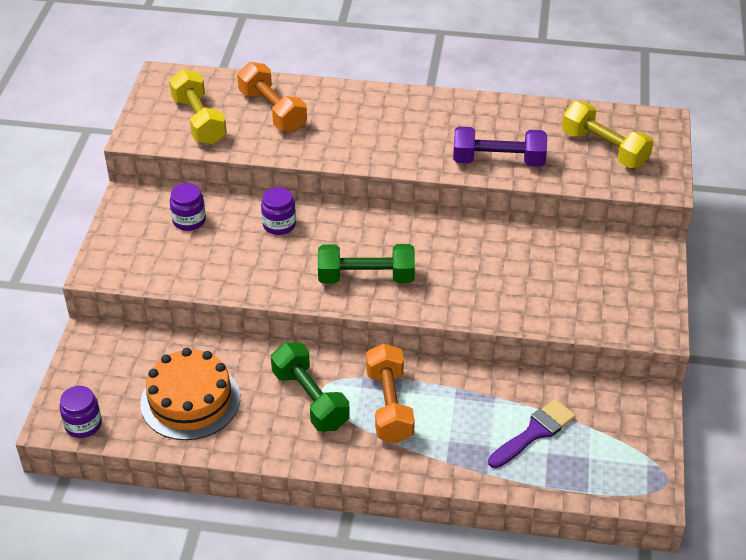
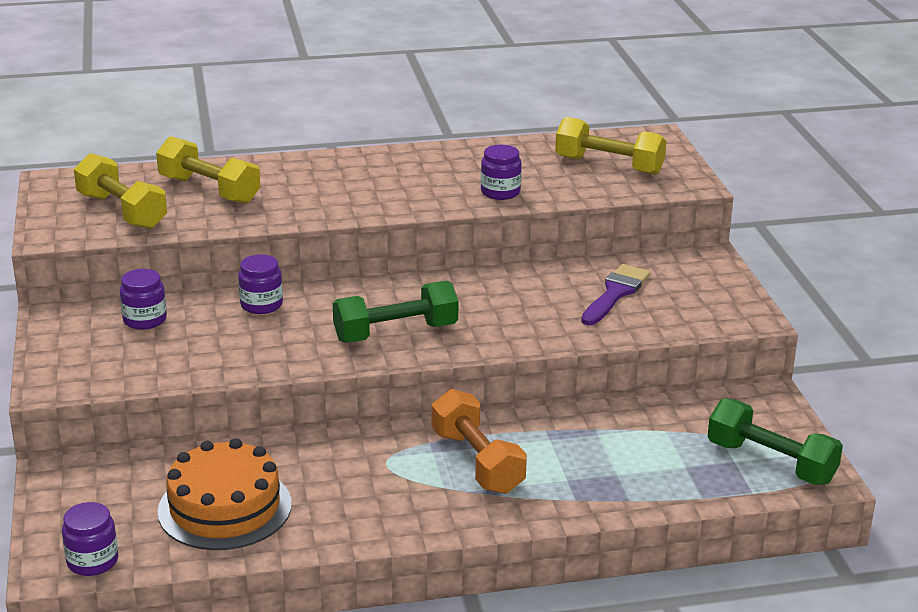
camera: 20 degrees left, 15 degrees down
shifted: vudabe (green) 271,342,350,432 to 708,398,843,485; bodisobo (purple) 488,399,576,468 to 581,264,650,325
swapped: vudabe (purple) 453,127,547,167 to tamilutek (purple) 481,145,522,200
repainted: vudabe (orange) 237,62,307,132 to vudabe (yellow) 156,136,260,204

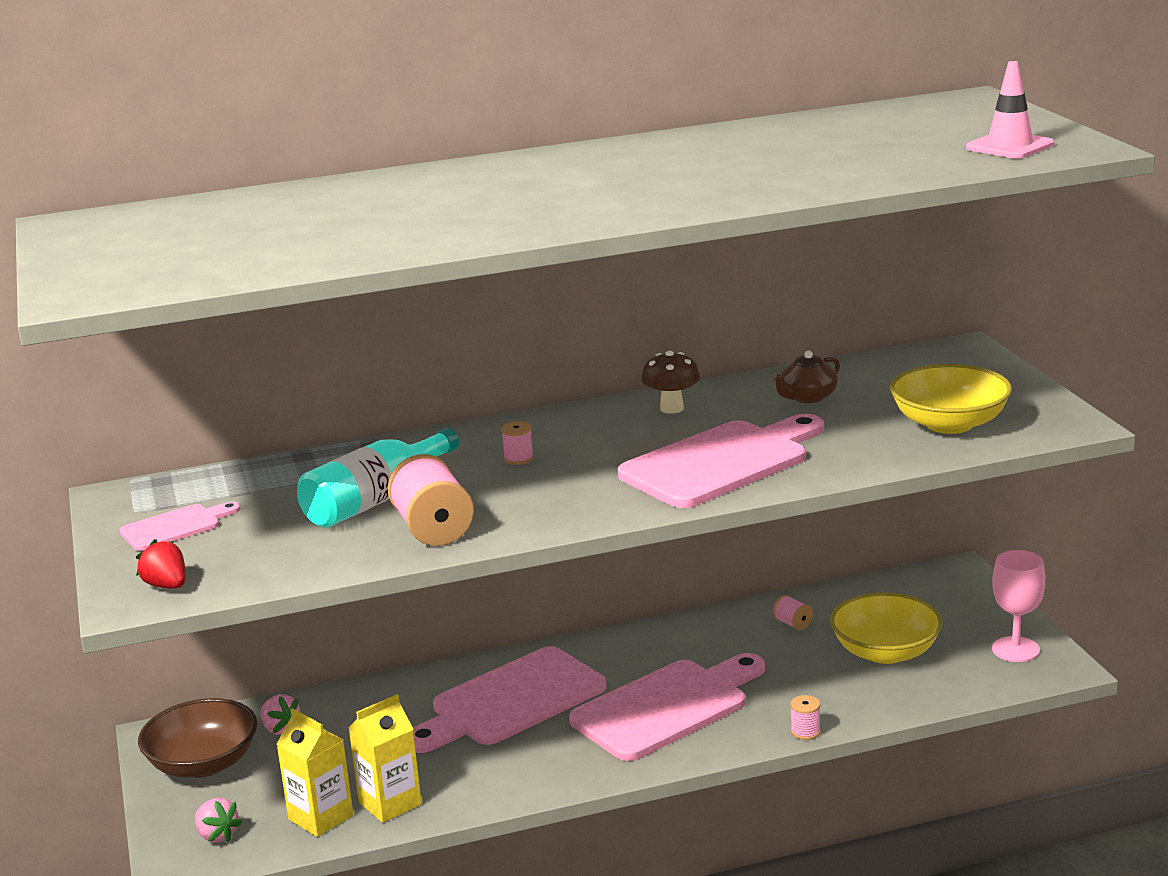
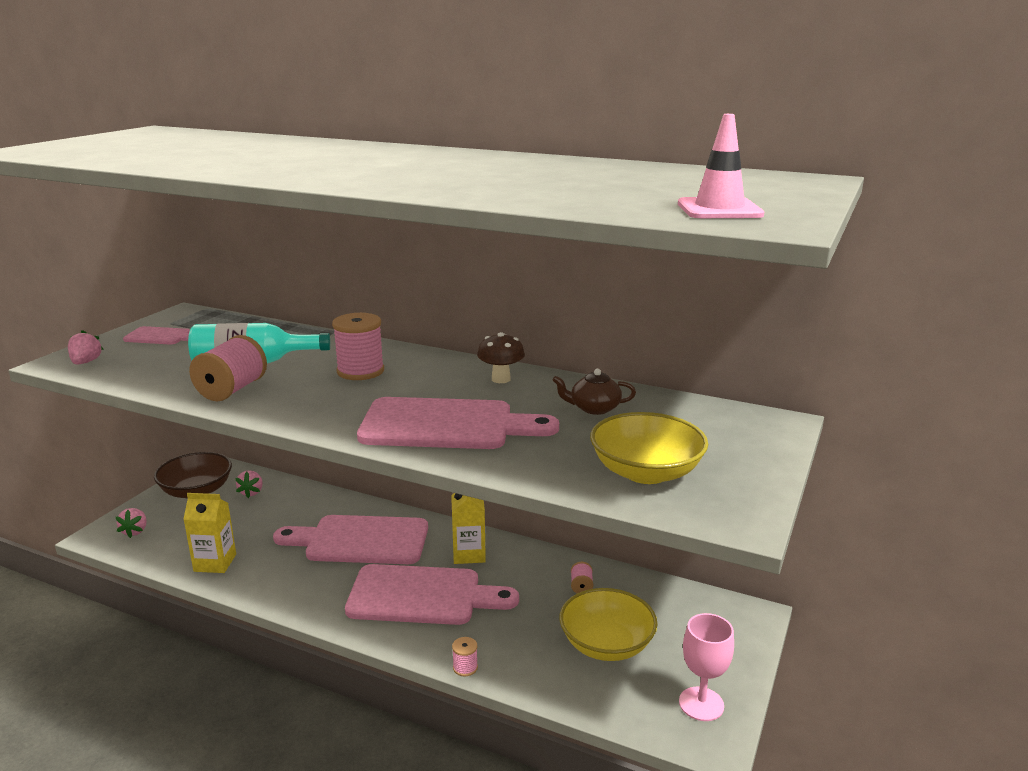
camera: 40 degrees right, 0 degrees up
shifted: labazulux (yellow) 277,708,353,837 to 451,493,486,564
repainted: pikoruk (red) 136,539,186,589 to pikoruk (pink) 68,330,104,365
scaled: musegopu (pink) 501,421,534,465 = 332,313,384,380 x2.09

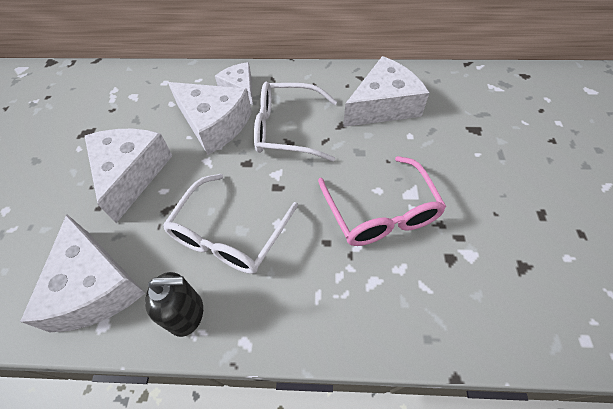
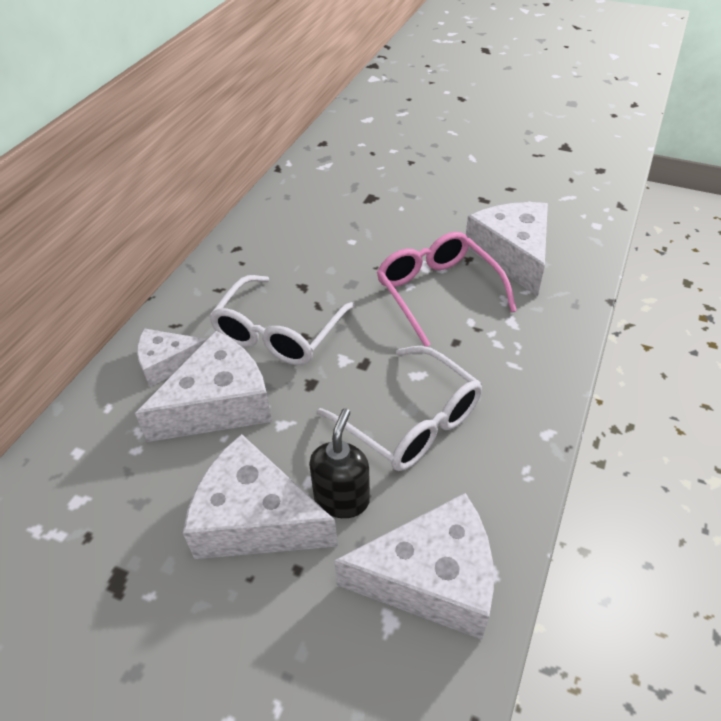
camera: 70 degrees left, 10 degrees down
shifted: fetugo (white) 343,56,429,127 to 466,202,548,297; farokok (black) 145,272,203,337 to 309,408,370,518
rotated: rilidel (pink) 318,156,446,246 = 377,232,517,347 120 degrees counterclockwise

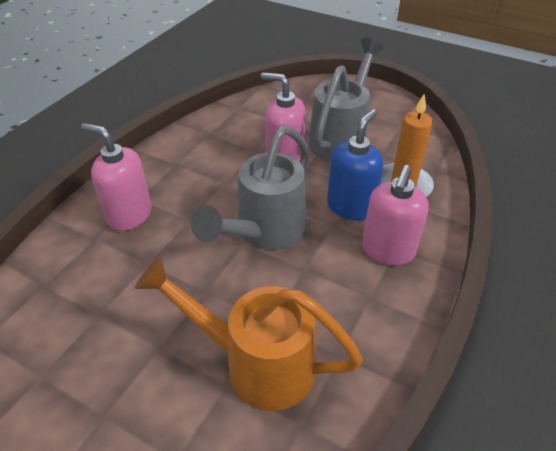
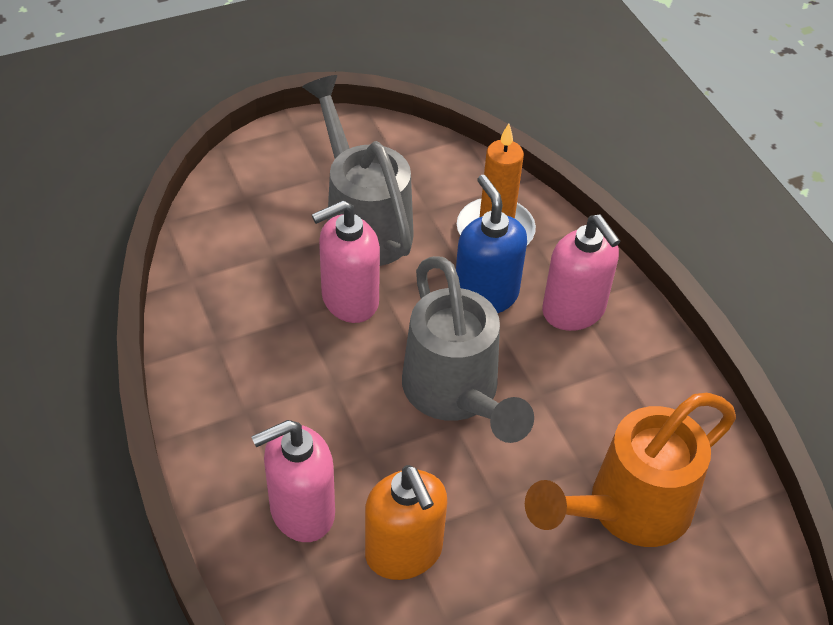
camera: 55 degrees left, 5 degrees up
new: farokok (orange) 365,465,447,580

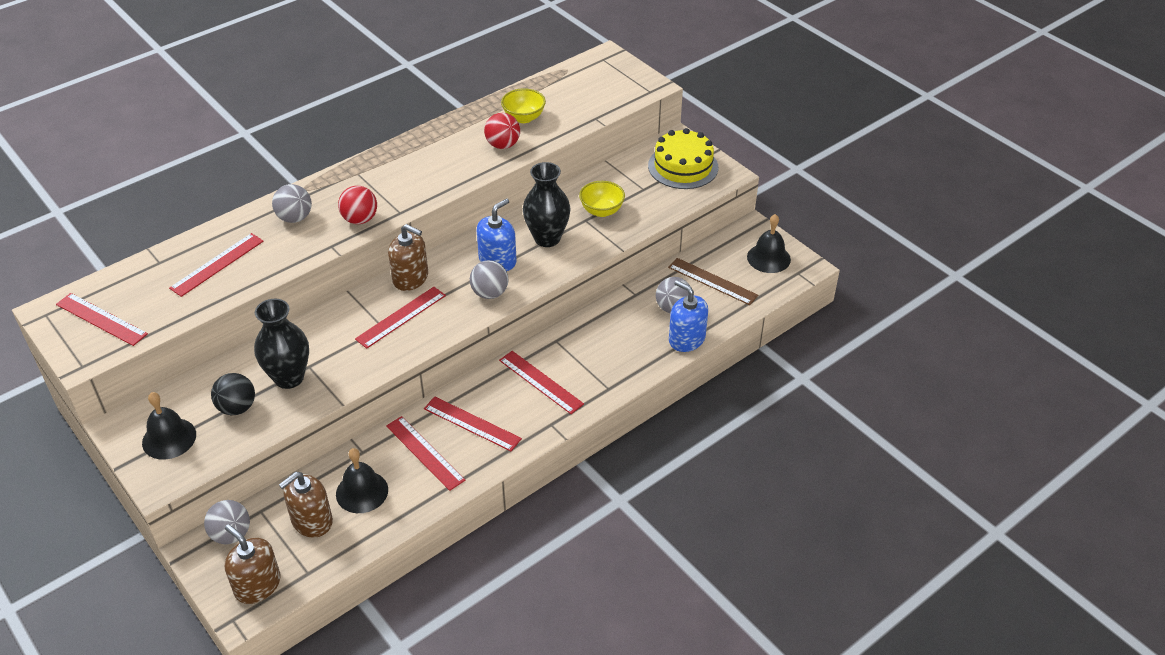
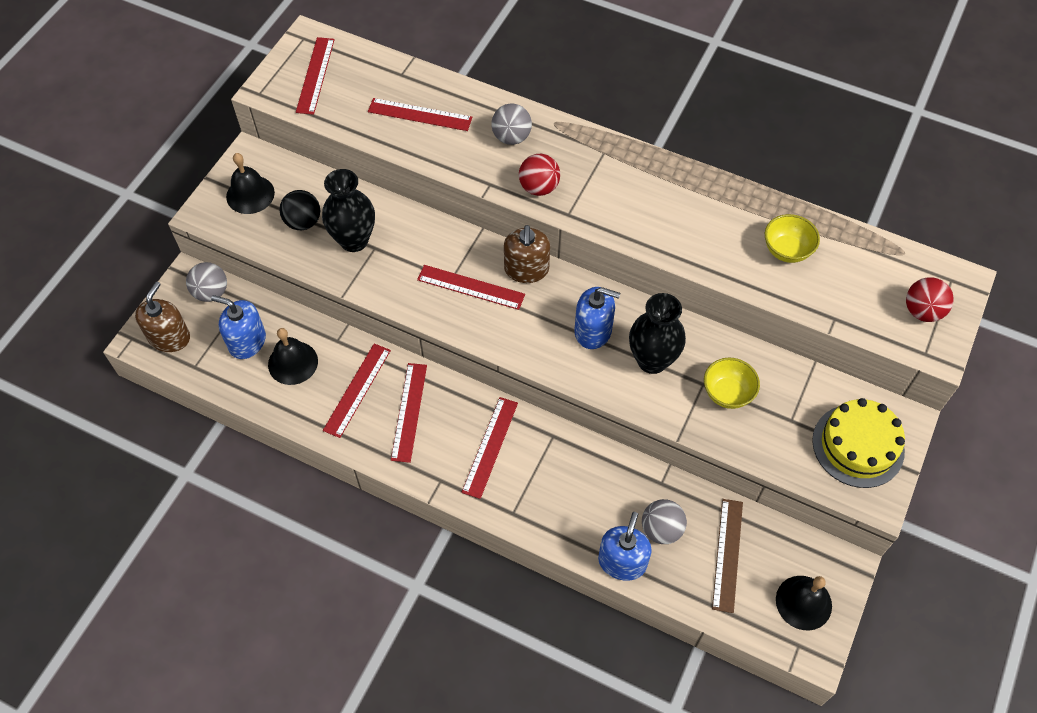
camera: 65 degrees right, 15 degrees up
gone: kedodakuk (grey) 470,260,508,299
shifted: kedodakuk (red) 484,113,520,149 to 906,277,954,322
repainted: farokok (brown) 279,472,333,538 to farokok (blue) 211,295,266,359

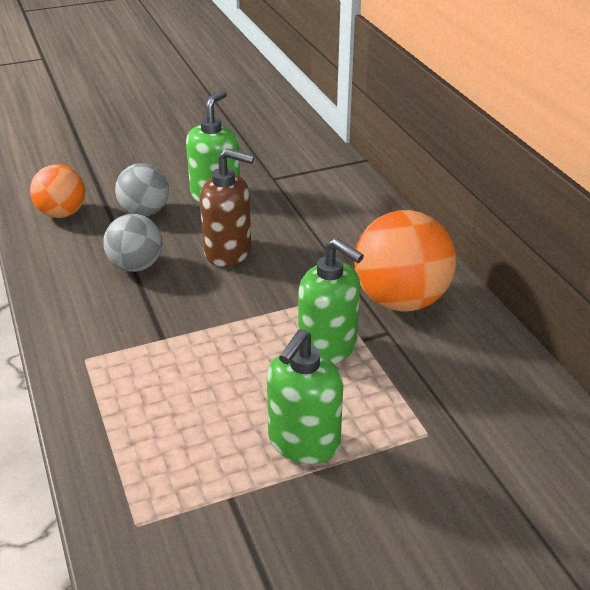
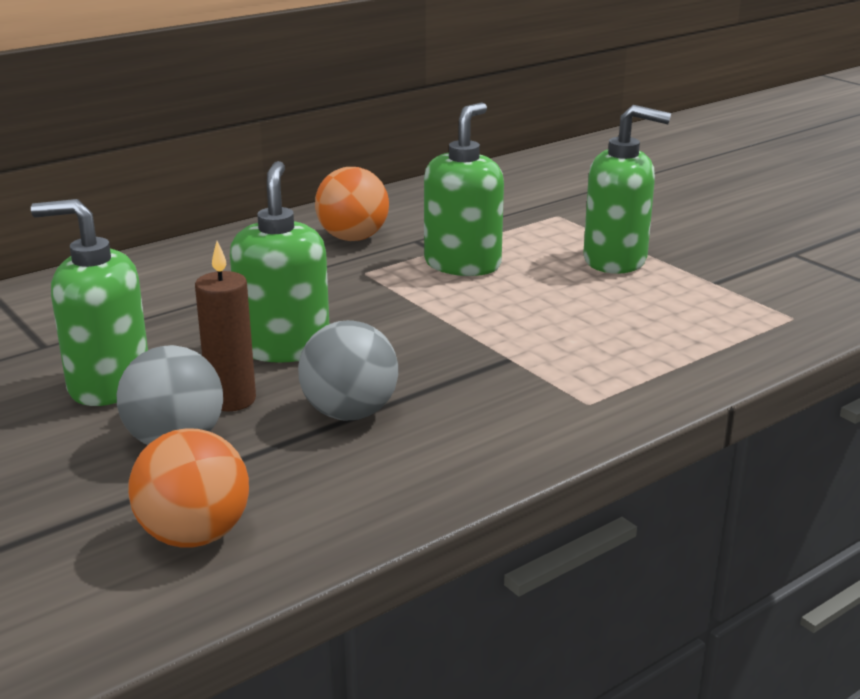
camera: 105 degrees left, 10 degrees down
new: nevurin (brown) 195,241,256,411
repainted: farokok (brown) 200,148,254,267 to farokok (green) 230,161,329,363
scaled: kedodakuk (orange) 354,210,456,312 = 315,167,389,241 x0.61

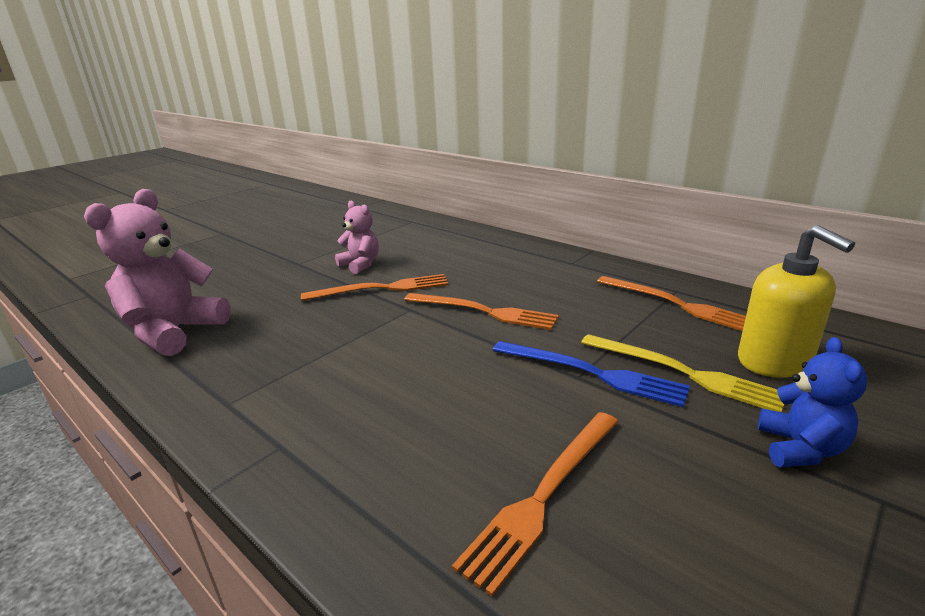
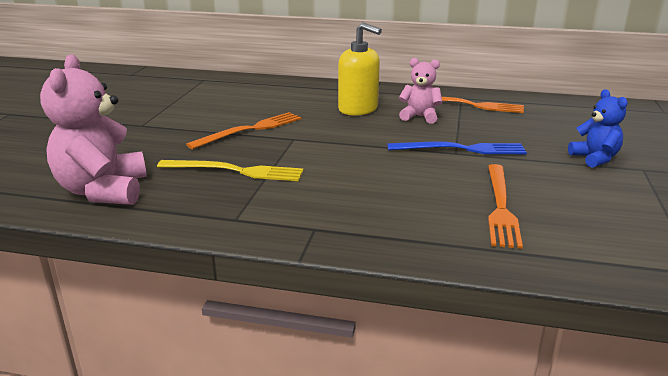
camera: 30 degrees left, 0 degrees up
gone: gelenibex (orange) 404,293,559,330
shifted: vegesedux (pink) 335,201,379,274 to 399,58,443,123; farokok (yellow) 738,225,855,378 to 338,22,382,116; gelenibex (yellow) 581,334,784,412 to 157,160,303,181

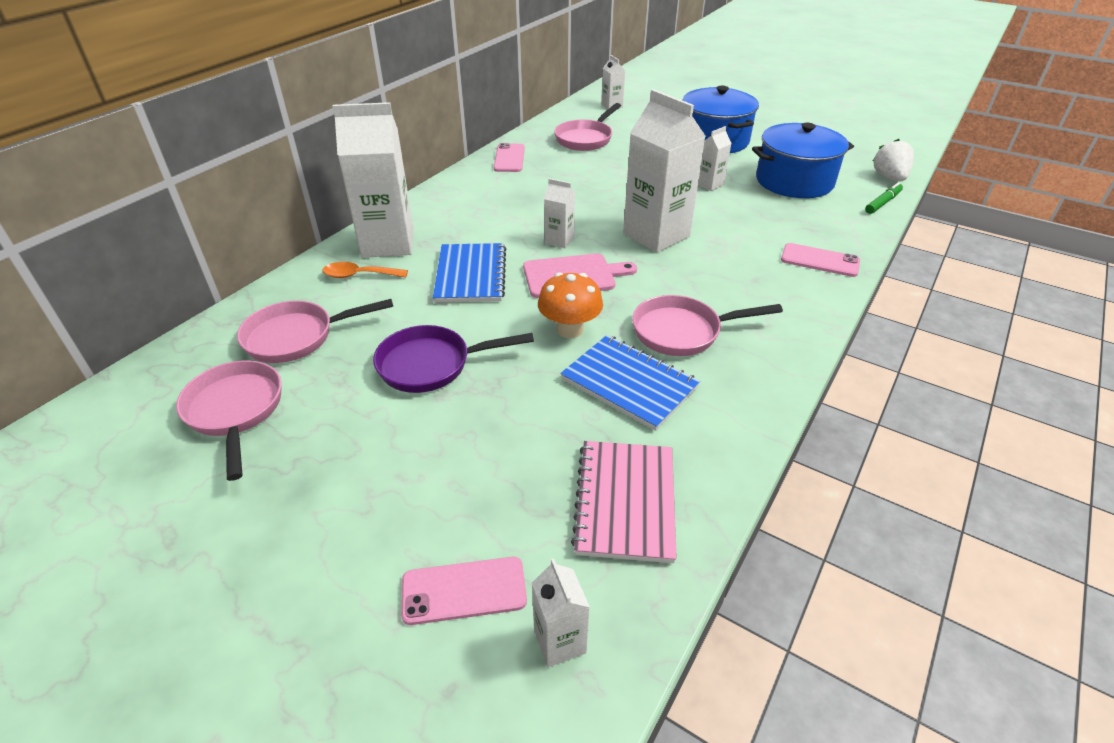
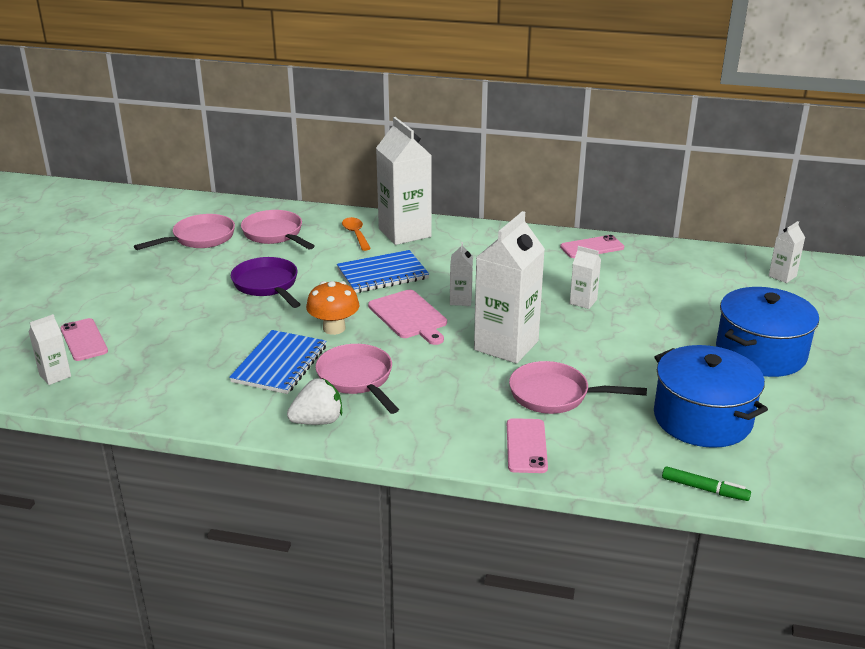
camera: 70 degrees right, 10 degrees down
gone: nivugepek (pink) 571,441,676,563
shifted: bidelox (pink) 554,103,621,151 to 509,361,647,414; labazulux (white) 698,126,732,191 to 570,246,601,309; pikoruk (white) 873,139,914,181 to 287,378,342,425

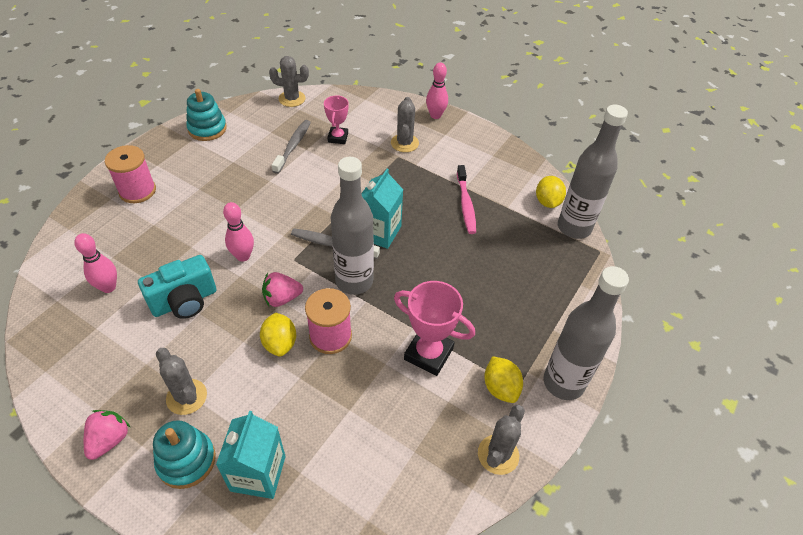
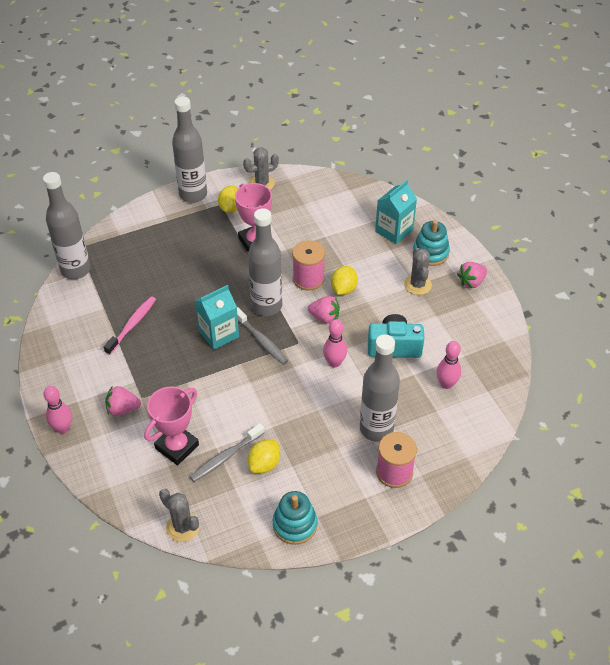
camera: 145 degrees left, 0 degrees up
new: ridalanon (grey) 360,334,400,442
shifted: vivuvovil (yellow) 536,176,566,208 to 248,440,280,473
swapped: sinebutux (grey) 391,97,419,152 to pikoruk (pink) 105,386,141,416
scaled: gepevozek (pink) 324,95,349,144 = 144,386,199,465 x1.59

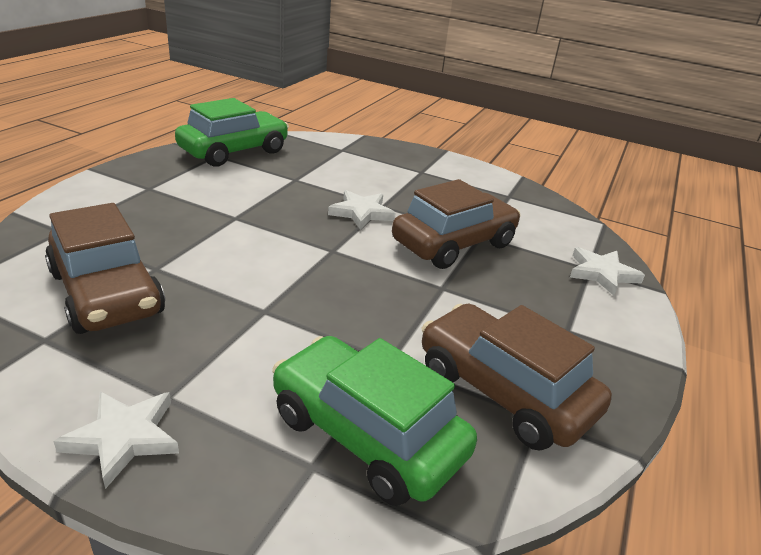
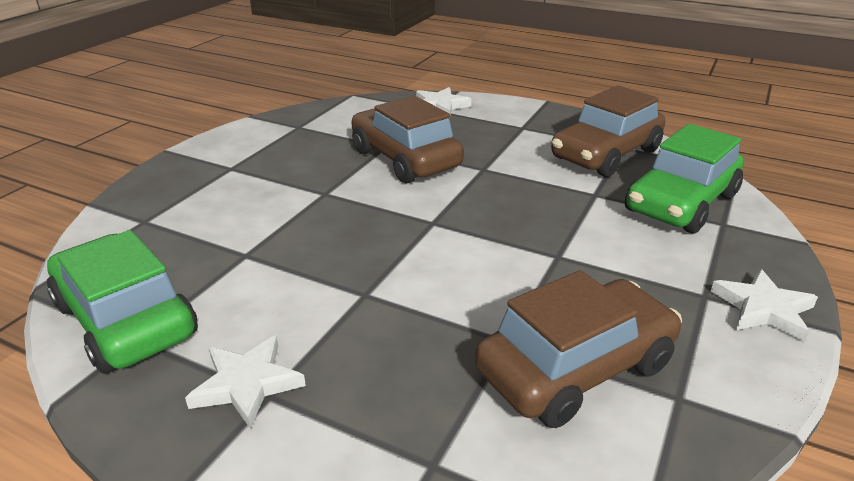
camera: 85 degrees left, 0 degrees up
shifted: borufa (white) 328,190,396,230 to 185,335,306,429

